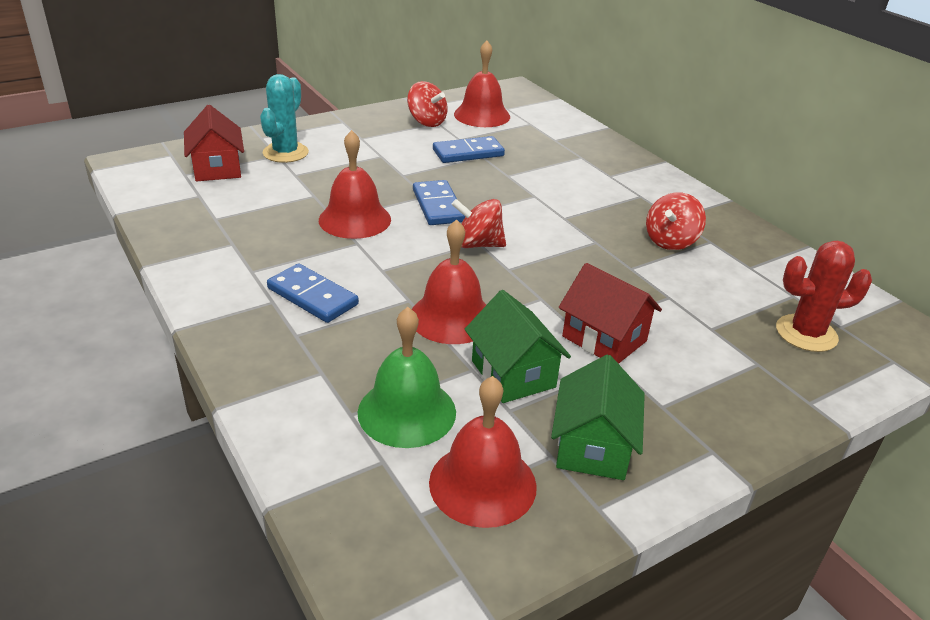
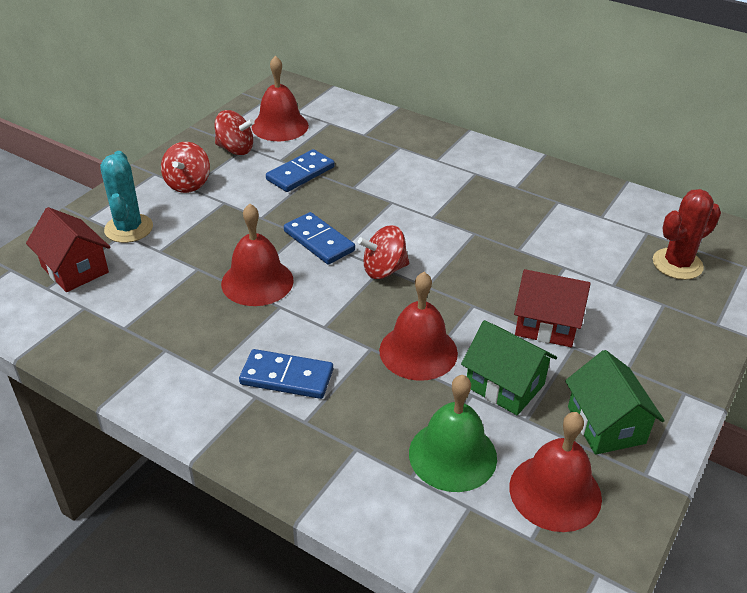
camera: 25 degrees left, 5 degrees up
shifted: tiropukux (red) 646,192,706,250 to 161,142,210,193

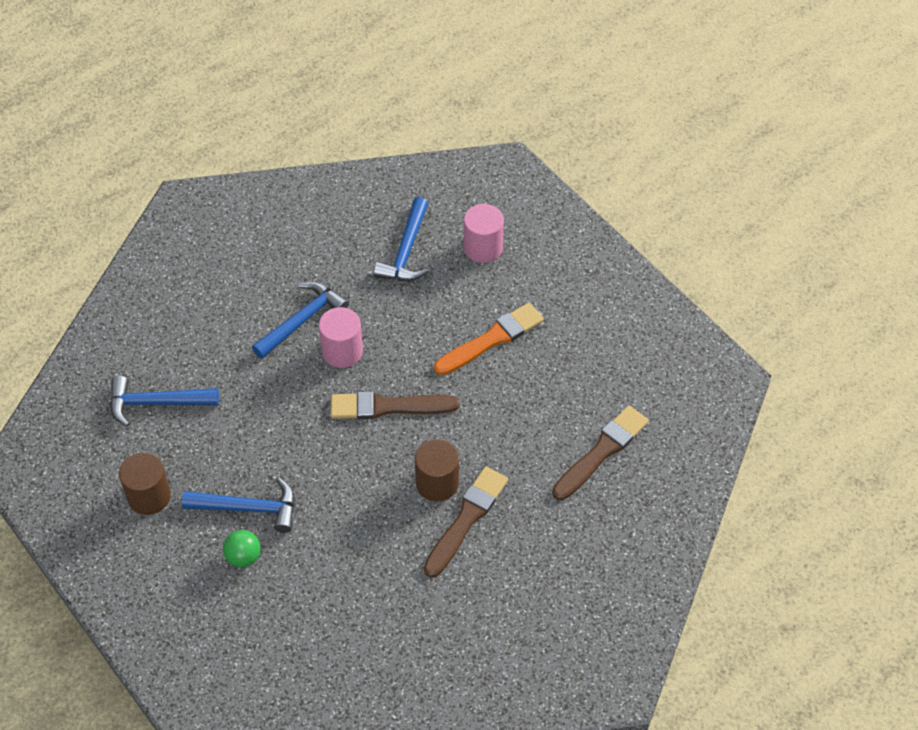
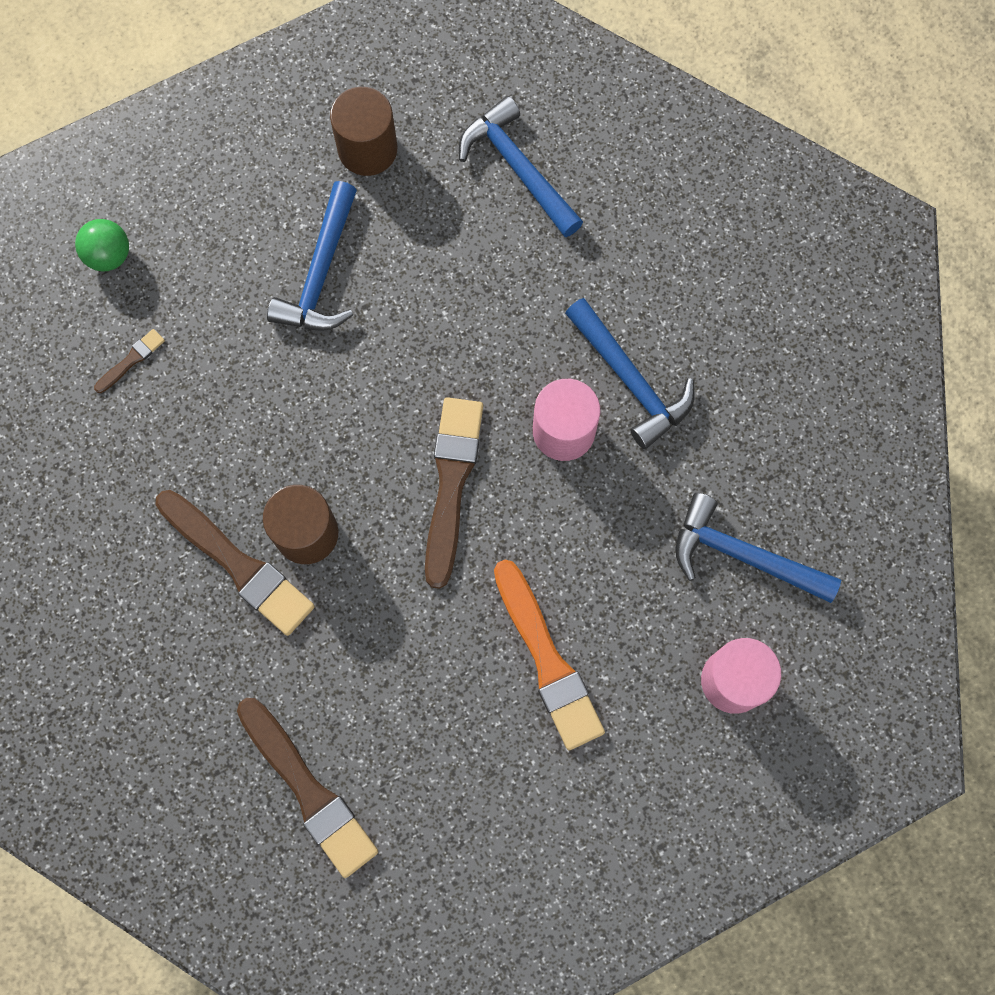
camera: 100 degrees right, 20 degrees up
new: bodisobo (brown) 94,329,165,393
shifted: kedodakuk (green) 223,530,261,568 to 75,219,129,272
rotated: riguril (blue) 110,376,219,427 = 459,96,583,237 45 degrees counterclockwise

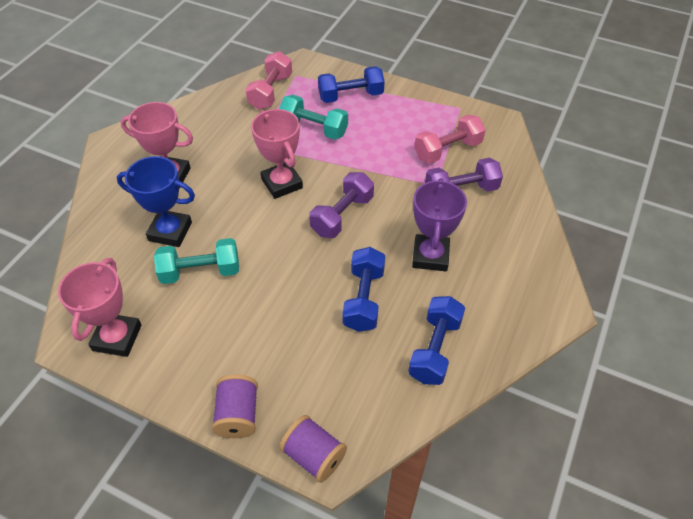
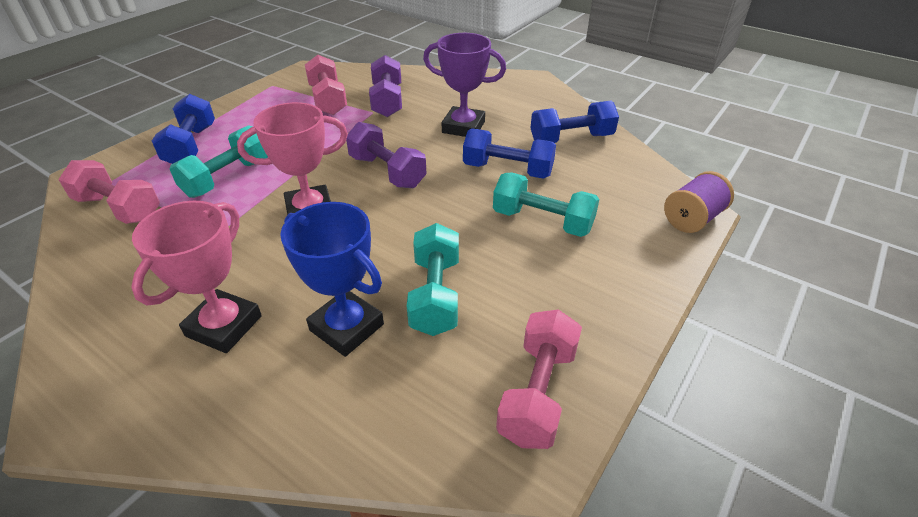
camera: 80 degrees left, 10 degrees down
gone: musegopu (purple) 212,374,258,438
new: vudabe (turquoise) 493,172,599,237
swapped: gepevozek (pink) 58,258,141,357 to vudabe (pink) 496,309,582,449
rotated: gepevozek (blue) 117,156,195,247 = 280,202,384,357 75 degrees counterclockwise; vudabe (blue) 408,296,465,385 = 531,101,619,143 45 degrees counterclockwise

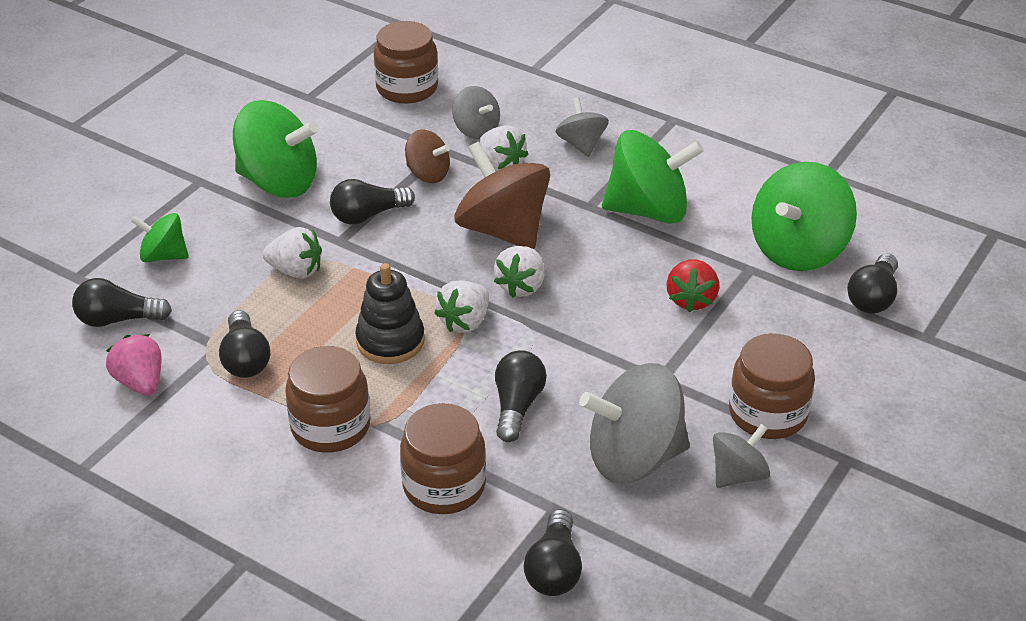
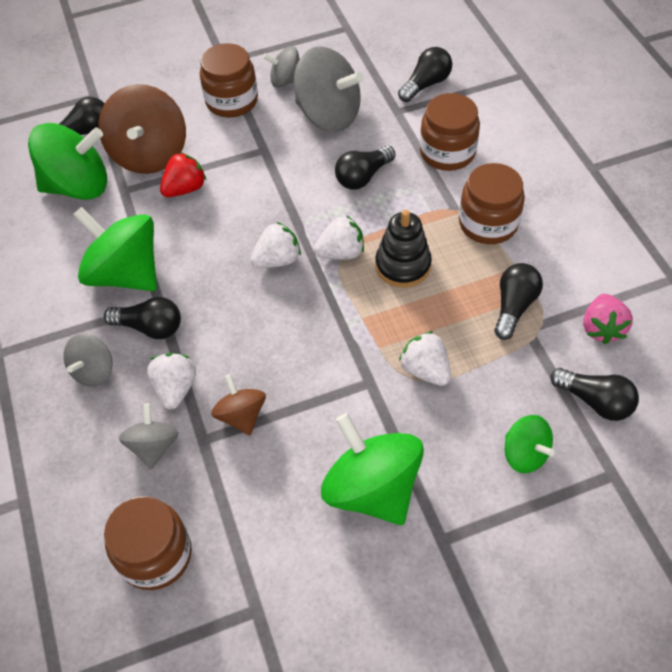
camera: 140 degrees left, 15 degrees up
shifted: tiropukux (brown) 454,141,550,249 to 99,84,186,174; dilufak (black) 330,179,415,225 to 104,297,181,339

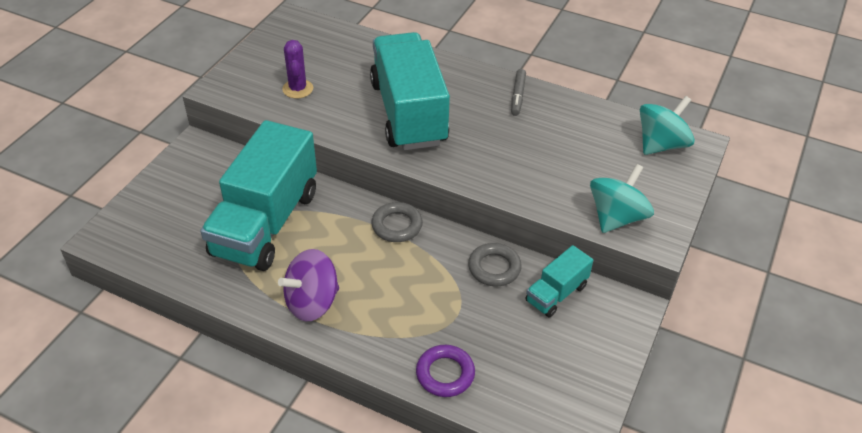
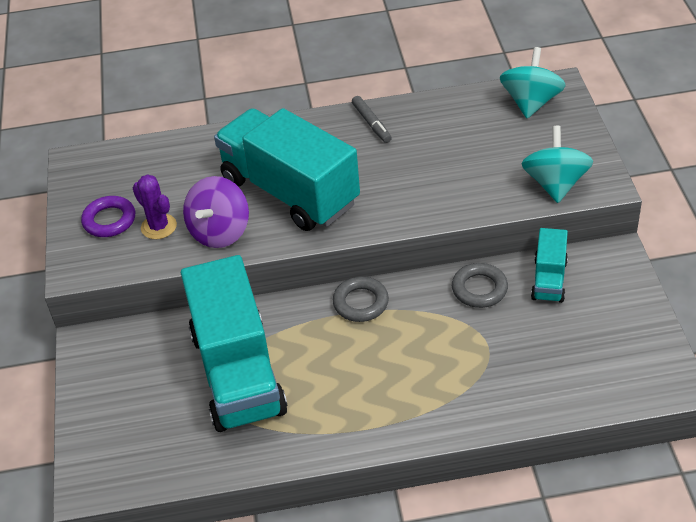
camera: 30 degrees left, 0 degrees up
shifted: tiropukux (purple) 278,249,339,321 to 183,176,249,248; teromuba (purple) 416,345,475,397 to 81,196,135,237

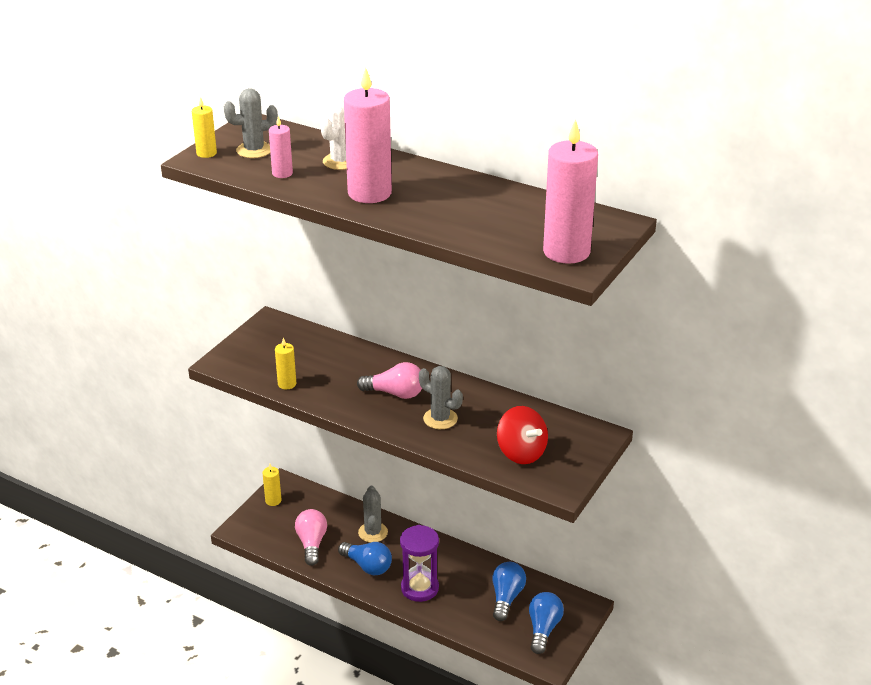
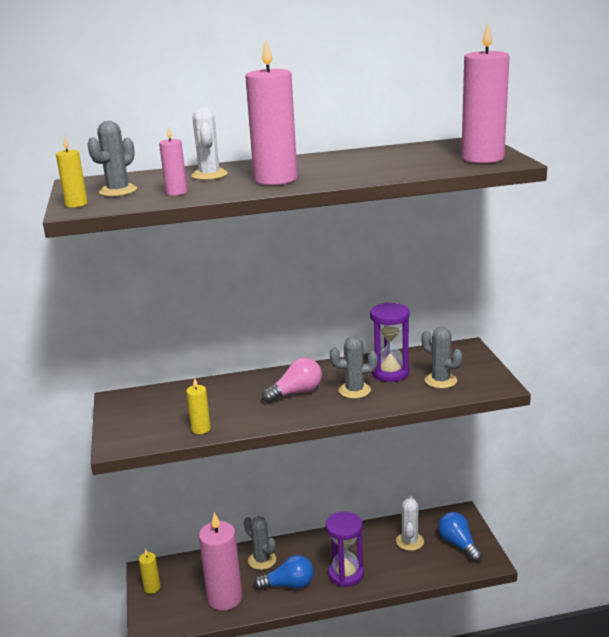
camera: 40 degrees left, 10 degrees down
new: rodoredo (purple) 370,302,410,382
swapped: tiropukux (red) 497,406,548,464 to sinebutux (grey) 422,327,462,389; dilufak (pink) 295,509,327,566 to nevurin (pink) 199,512,242,610; dilufak (blue) 492,562,526,621 to sinebutux (white) 396,495,424,551

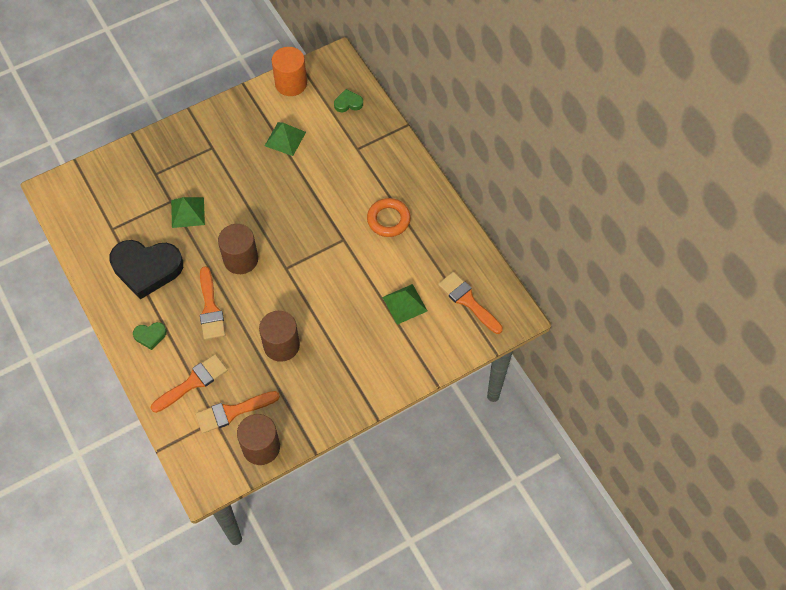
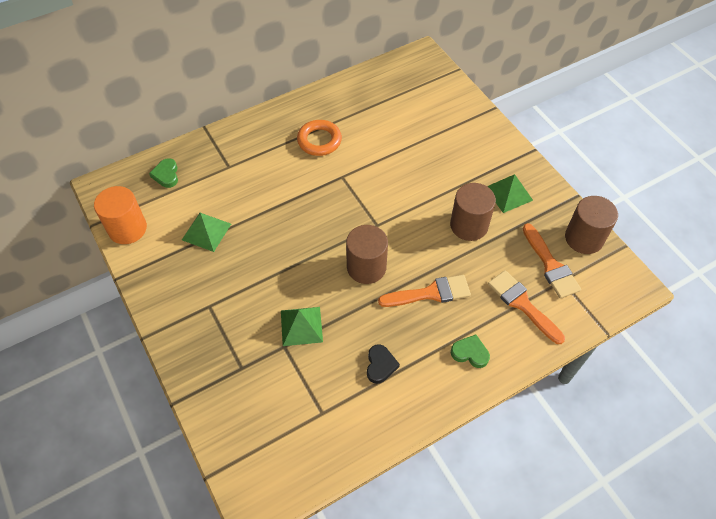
camera: 90 degrees left, 5 degrees down
gone: bodisobo (orange) 438,272,503,334
shifted: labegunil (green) 382,284,427,325 to 487,174,533,213
rotated: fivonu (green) 133,322,167,350 = 451,334,490,368 60 degrees counterclockwise
scaled: fivonu (black) 109,240,183,300 = 367,344,400,384 x0.44

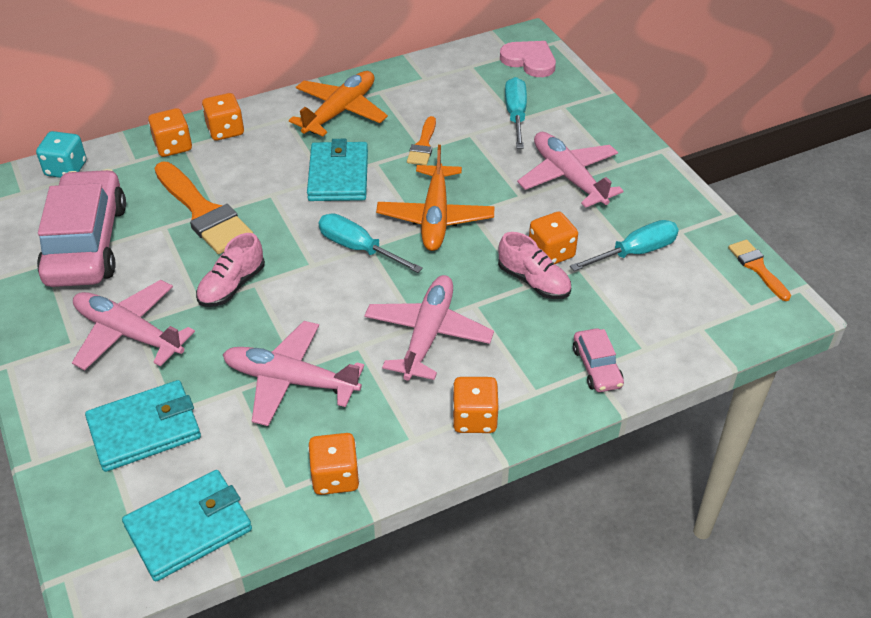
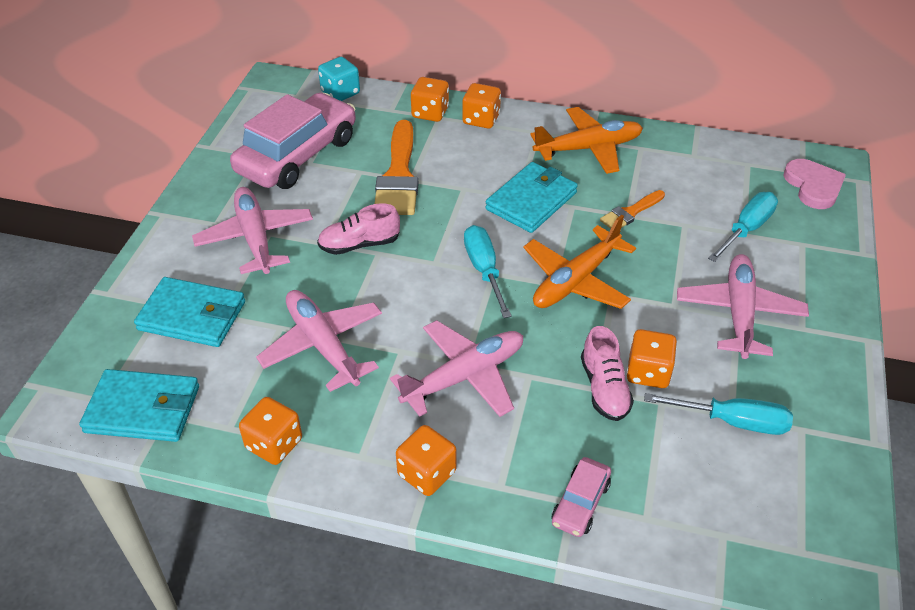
camera: 40 degrees right, 0 degrees up
gone: bodisobo (orange) 728,240,791,301

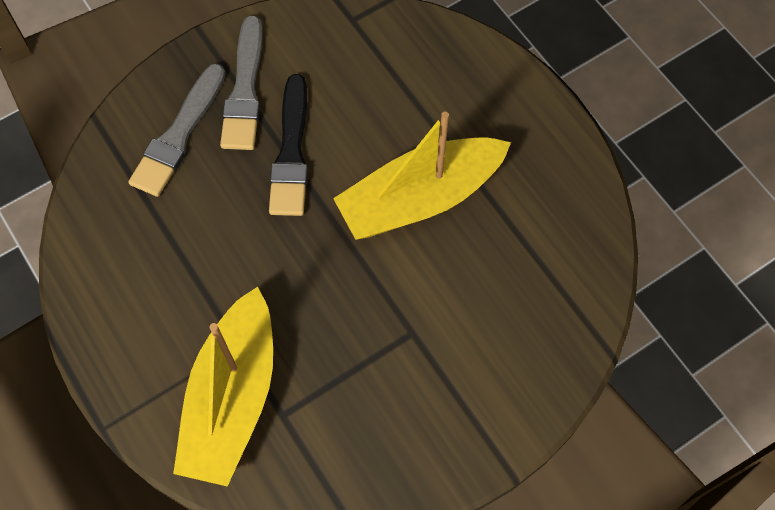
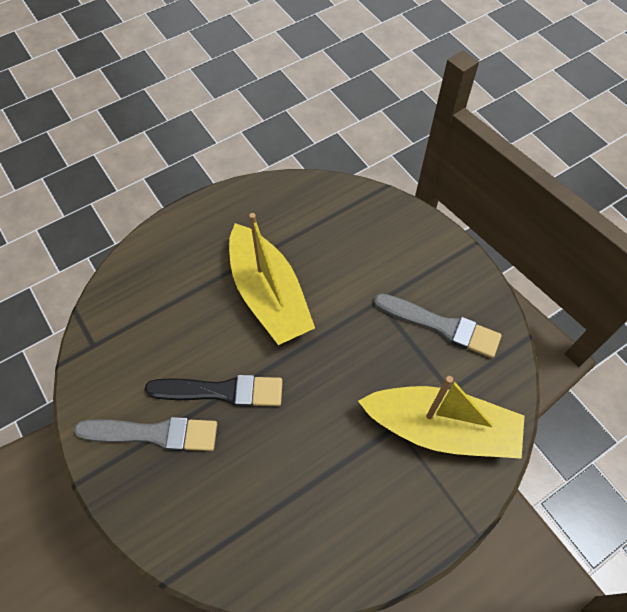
camera: 90 degrees left, 5 degrees down
shifted: bodisobo (grey) 128,63,226,197 to 374,293,502,358

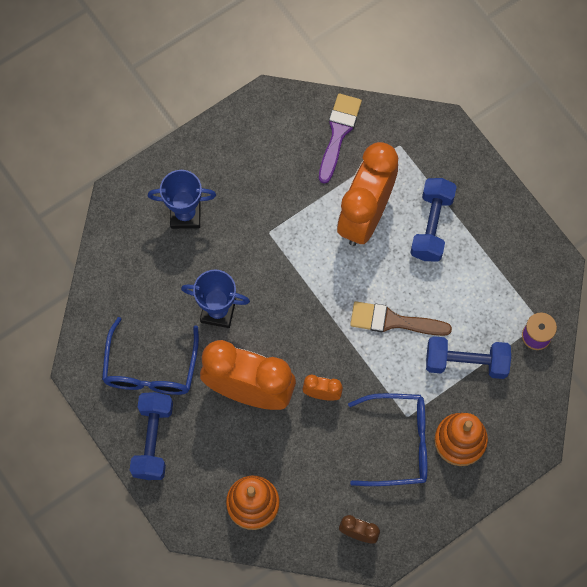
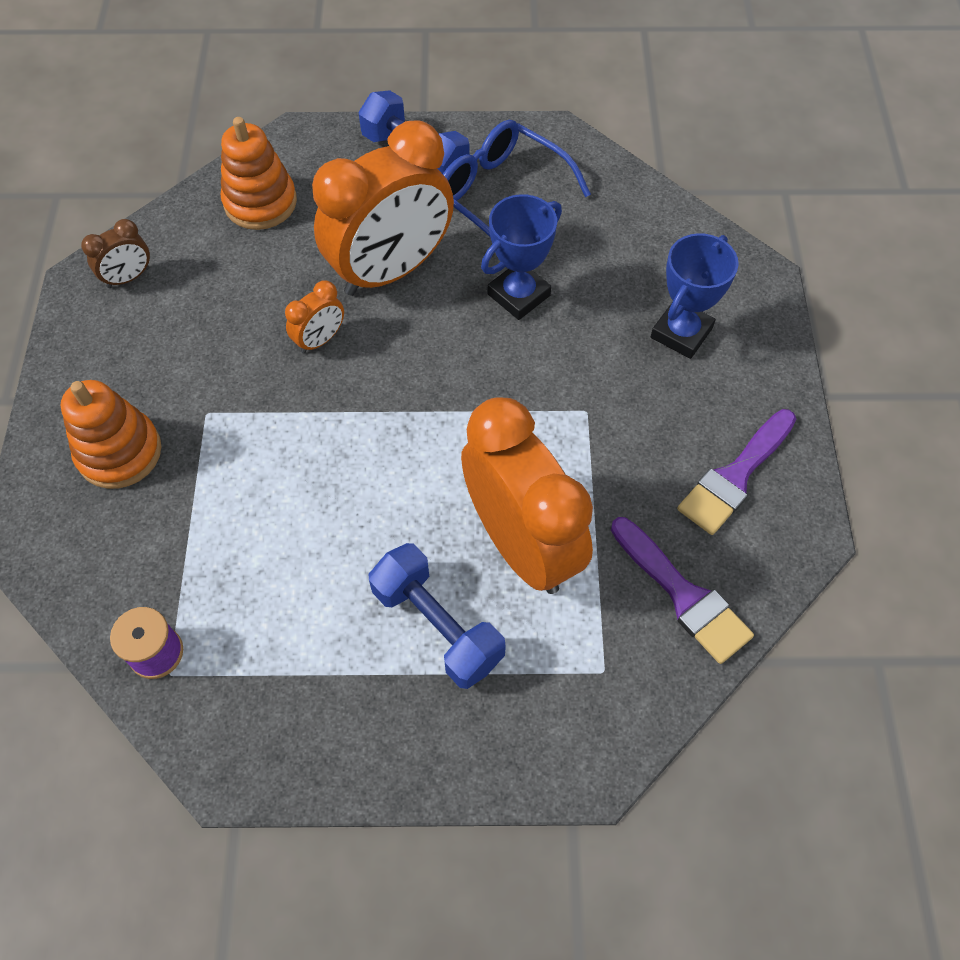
camera: 125 degrees right, 10 degrees down
gone: bodisobo (brown) 350,301,452,336; vudabe (blue) 426,336,511,379; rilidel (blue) 348,393,427,486
new: bodisobo (purple) 677,409,796,535

